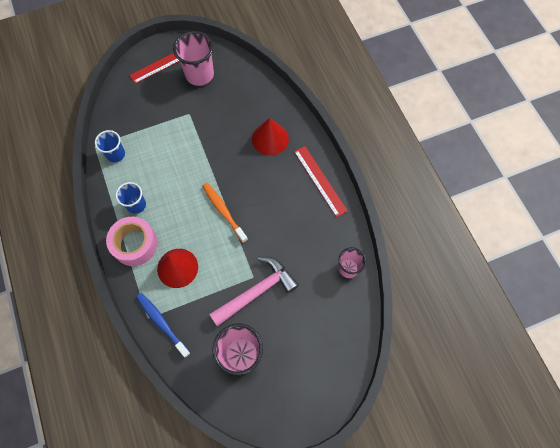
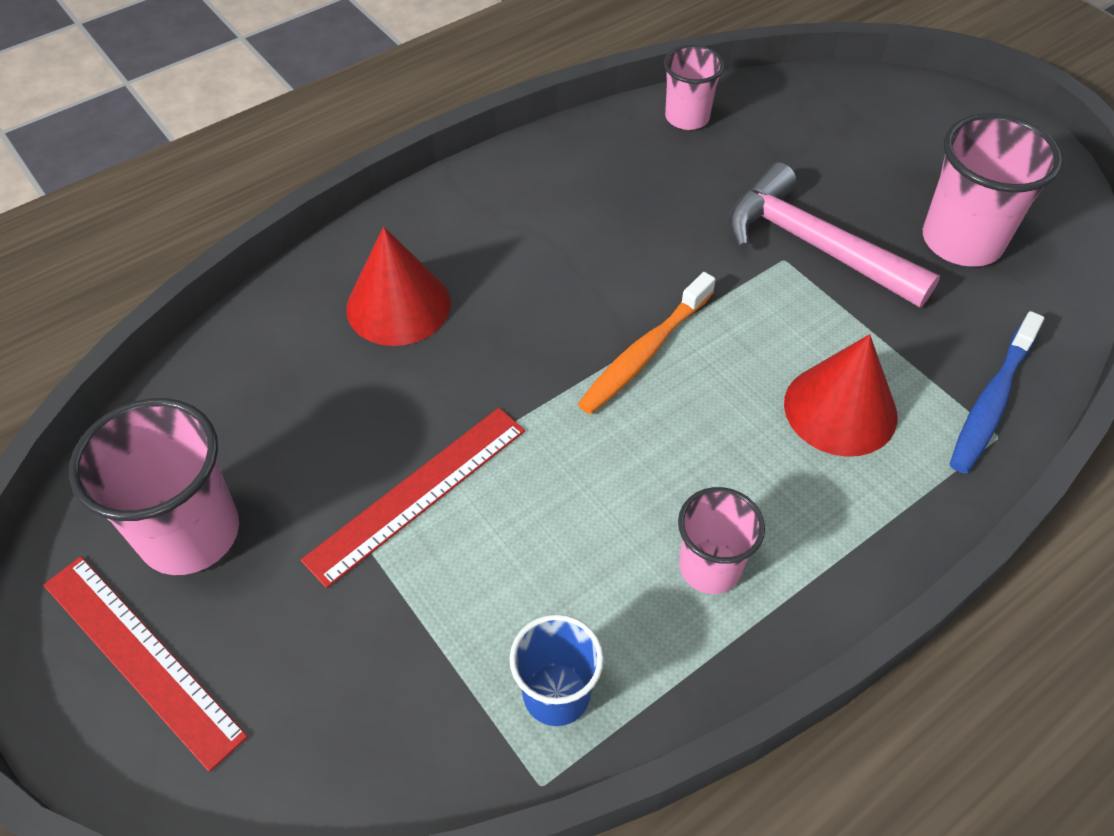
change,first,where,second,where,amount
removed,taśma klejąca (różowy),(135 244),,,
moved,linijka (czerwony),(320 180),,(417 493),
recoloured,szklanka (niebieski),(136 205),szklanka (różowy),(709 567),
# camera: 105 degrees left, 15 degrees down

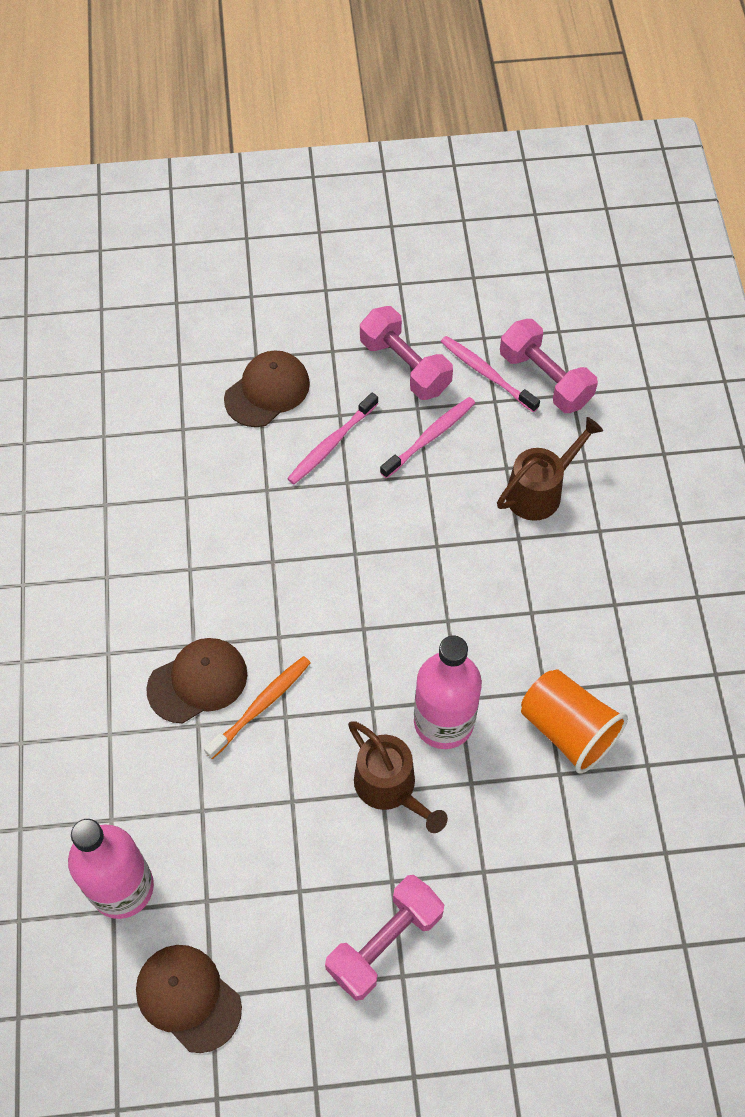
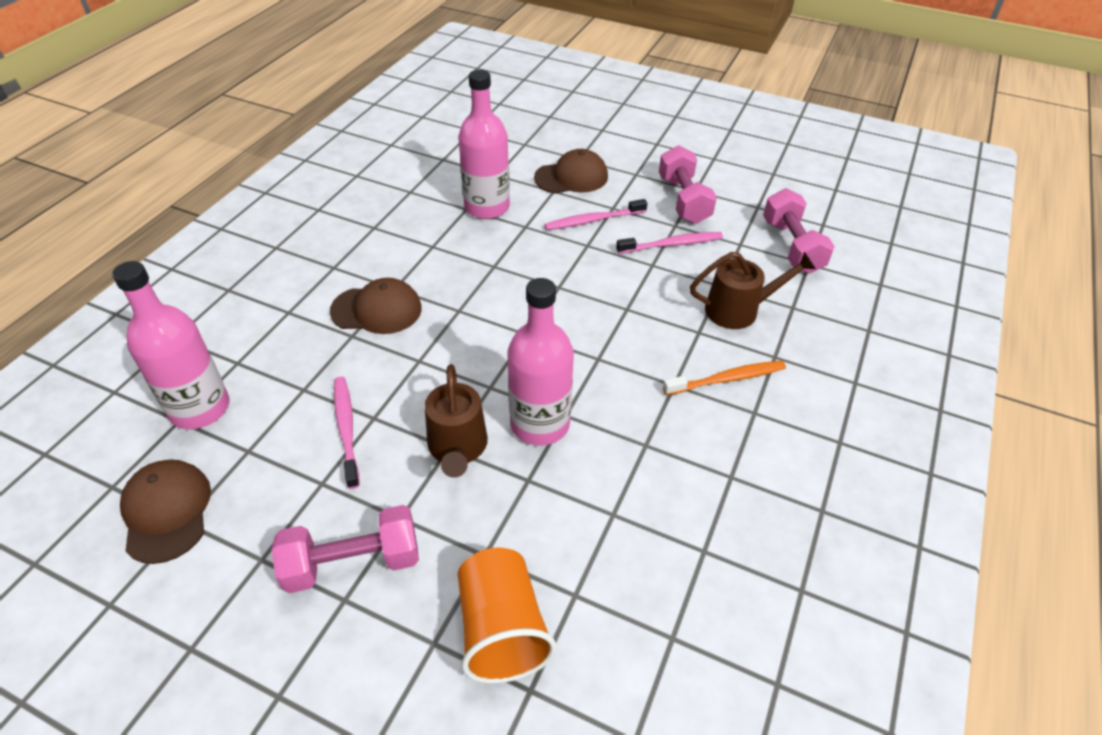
change,first,where,second,where,amount
added,,,butelka (różowy),(487 207),
moved,szczoteczka do zębów (pomarańczowy),(261 705),,(727 379),
moved,szczoteczka do zębów (różowy),(486 373),,(346 429),
moved,szklanka (pomarańczowy),(568 730),,(501 629),
# camera: 30 degrees right, 15 degrees down

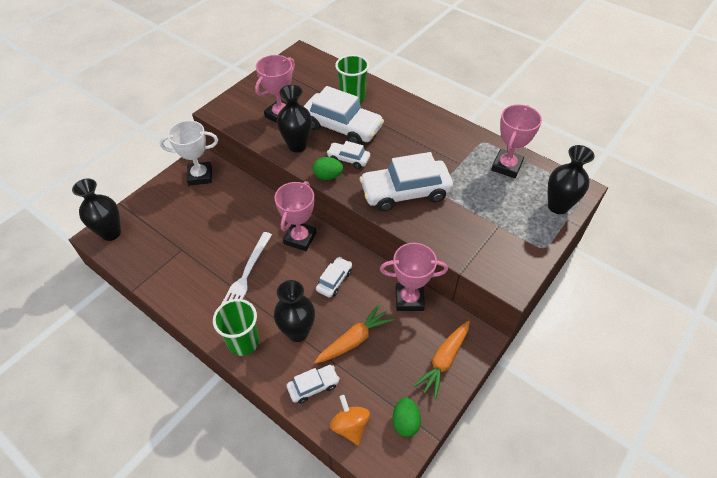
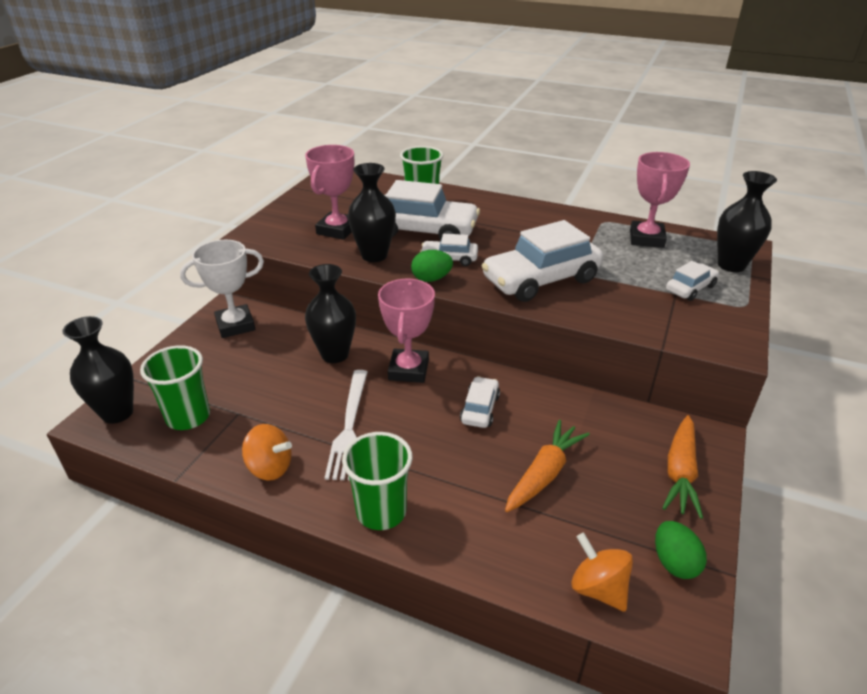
change,first,where,second,where,amount
removed,puchar (różowy),(409 299),,,
added,,,szklanka (zielony),(188 417),
added,,,bączek (pomarańczowy),(270 467),
moved,wazon (czarny),(297 332),,(335 354),
moved,samochód (biały),(313 386),,(690 288),
# camera: 15 degrees left, 15 degrees down

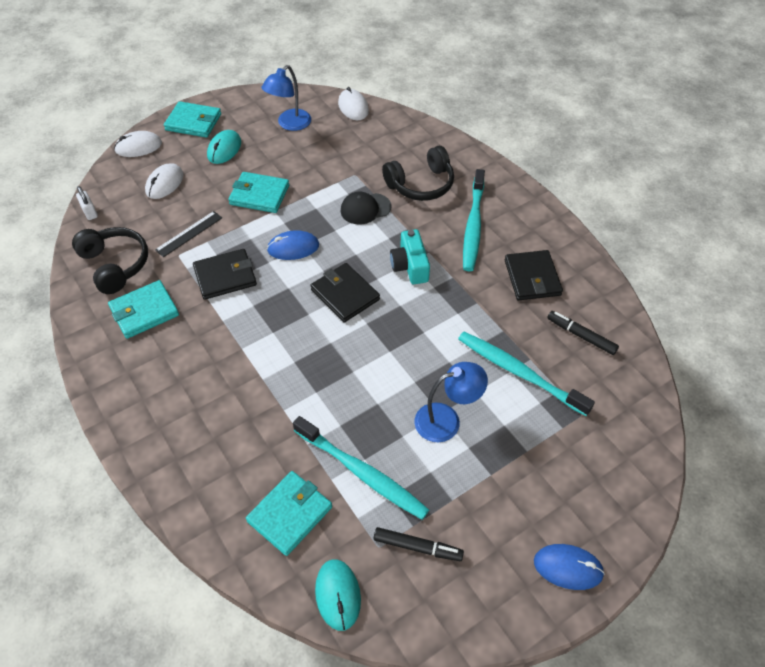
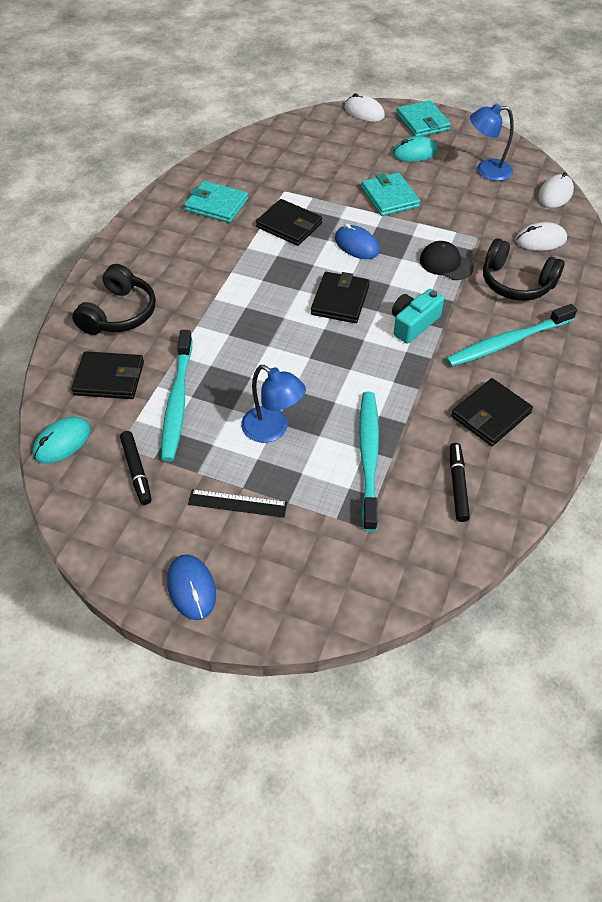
change,first,where,second,where,amount
removed,kłódka (biały),(89 212),,,
moved,słuchawki (czarny),(115 265),,(119 313),
moved,myszka (biały),(164 183),,(540 240),
moved,linijka (czarny),(189 233),,(237 503),
recoloured,portfel (turkusowy),(290 514),portfel (czarny),(109 378),
# camera: 55 degrees right, 0 degrees up

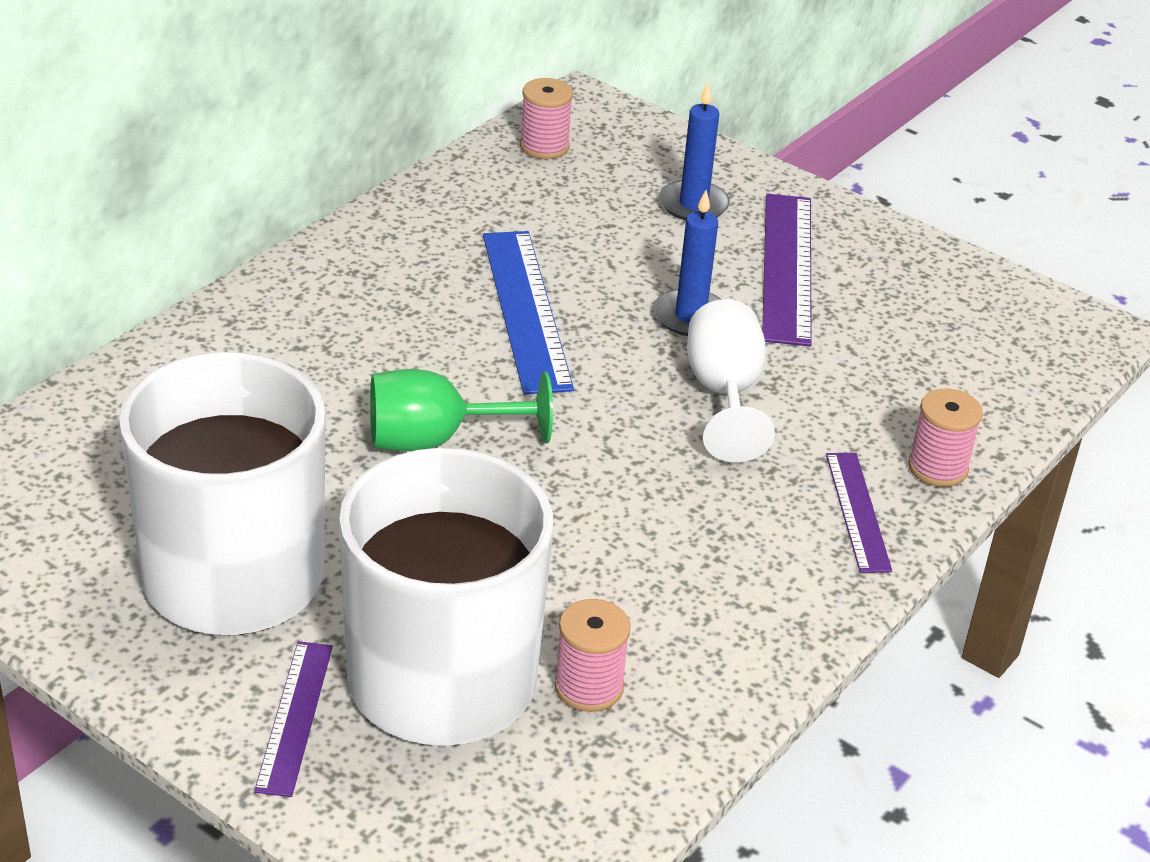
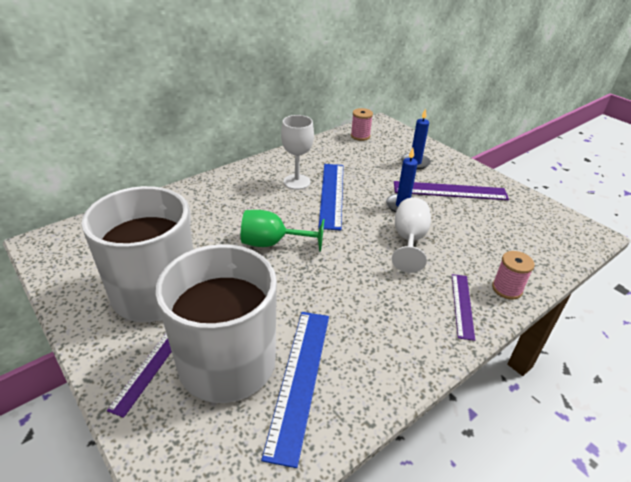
change,first,where,second,where,amount
added,,,kielich (biały),(297 182),
replaced,szpulka (różowy),(589 687),linijka (niebieski),(300 379),
turned,linijka (fioletowy),(786 267),,(450 191),75 degrees clockwise
# camera: 15 degrees right, 0 degrees up

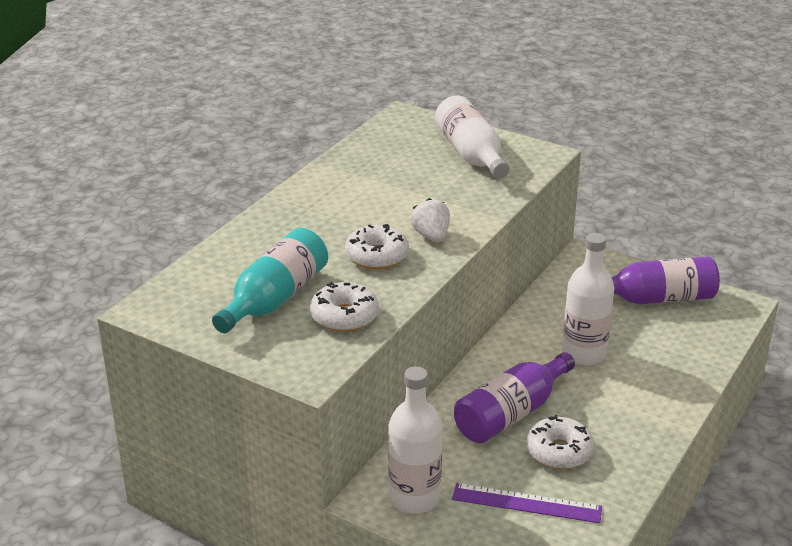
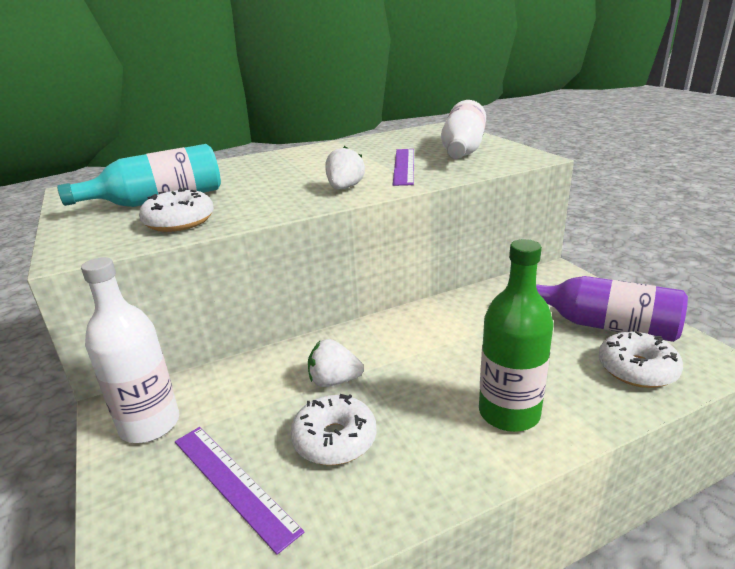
change,first,where,second,where,amount
removed,butelka (biały),(583 354),,,
added,,,linijka (fioletowy),(404 166),
added,,,butelka (zielony),(509 413),
moved,donut (biały),(376 256),,(637 369),
replaced,butelka (fioletowy),(511 414),truskawka (biały),(334 381),
# camera: 35 degrees right, 5 degrees down

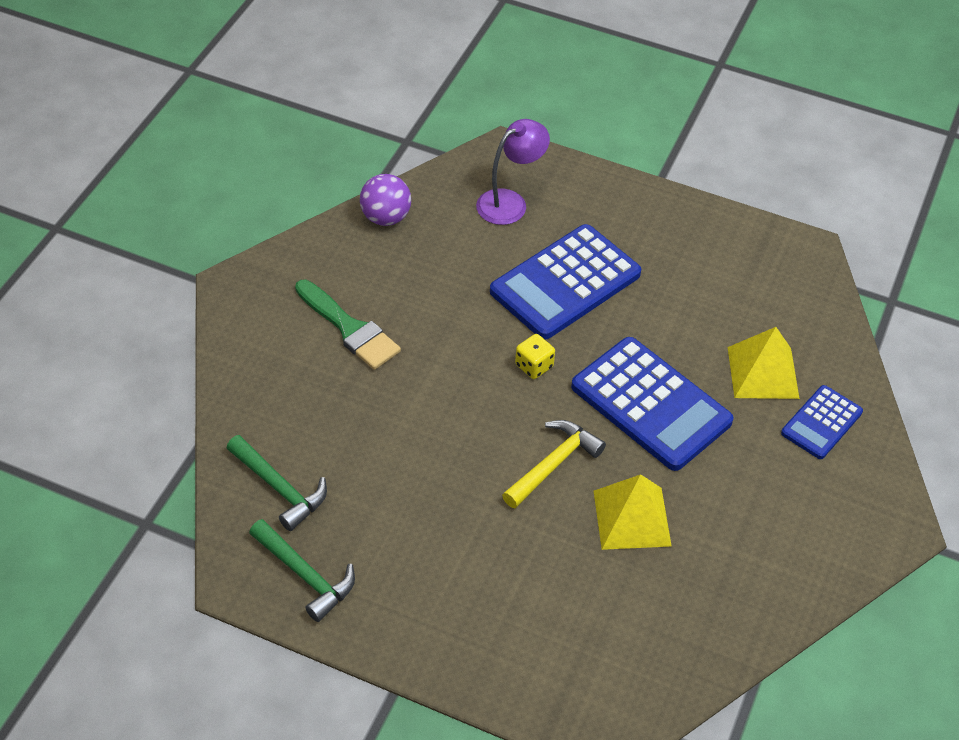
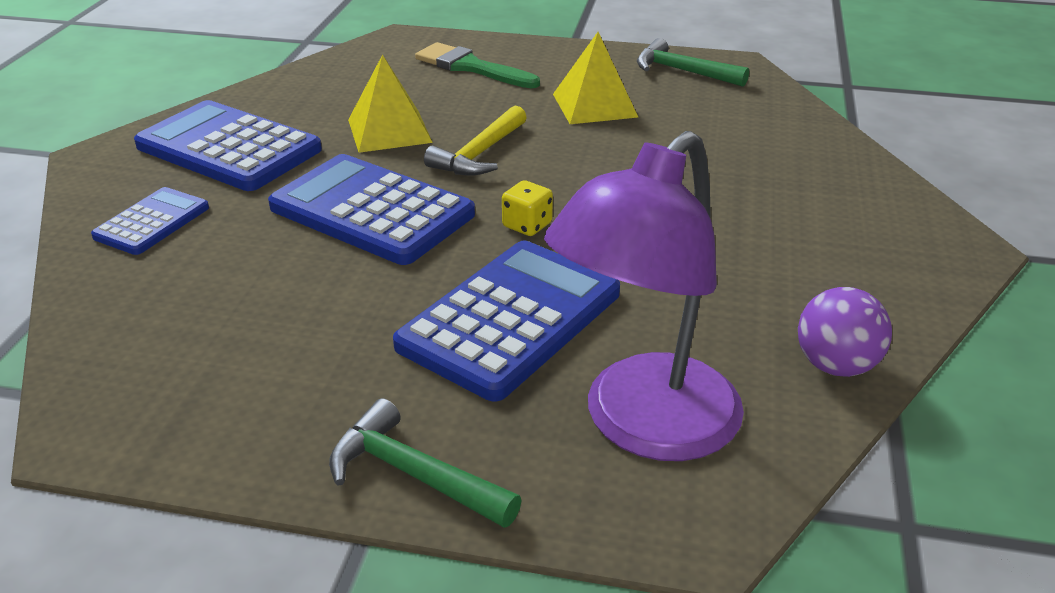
change,first,where,second,where,amount
added,,,kalkulator (niebieski),(228 148),
moved,młotek (zielony),(279 488),,(414 474),
moved,pędzel (zielony),(350 329),,(470 67),
moved,piramida (żółty),(763 372),,(594 105),
resized,lampka (fioletowy),(510 202),,(644 426),x1.69
# camera: 170 degrees right, 15 degrees down

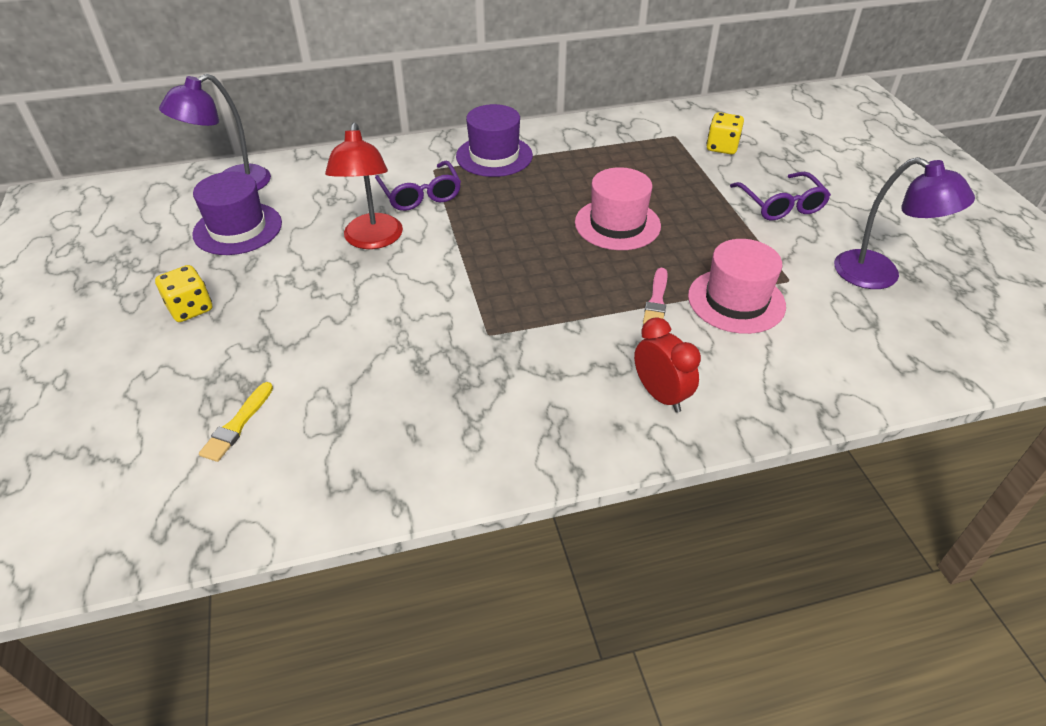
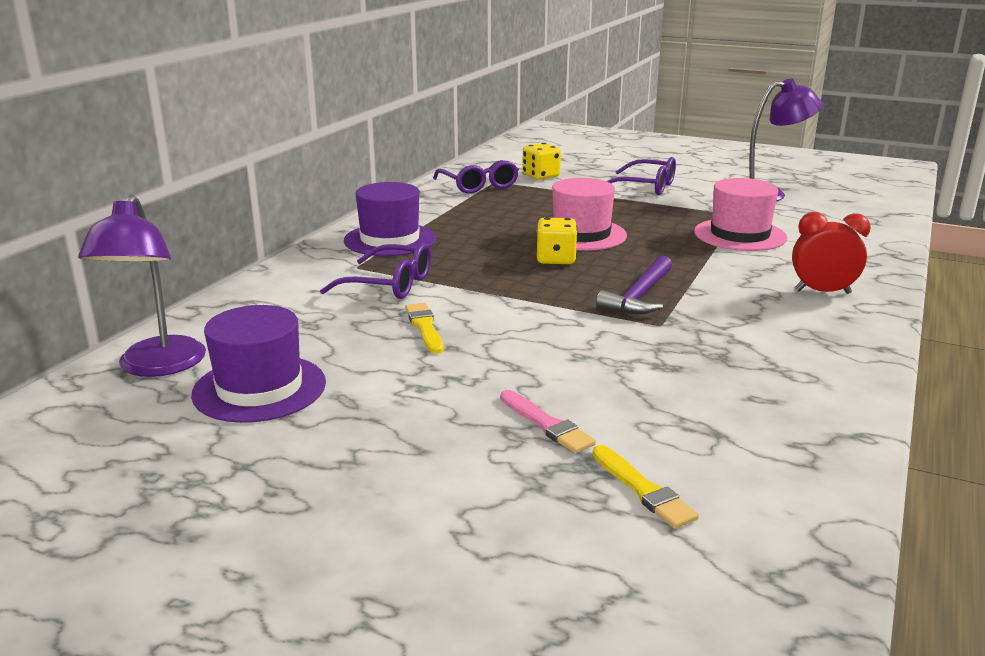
change,first,where,second,where,amount
added,,,okulary (fioletowy),(479 185),
added,,,młotek (fioletowy),(639 296),
moved,kostka do gry (żółty),(190 308),,(556 259),
moved,pędzel (różowy),(656 301),,(547 424),
replaced,lampka (czerwony),(372 240),pędzel (żółty),(425 327),
# camera: 50 degrees left, 20 degrees down

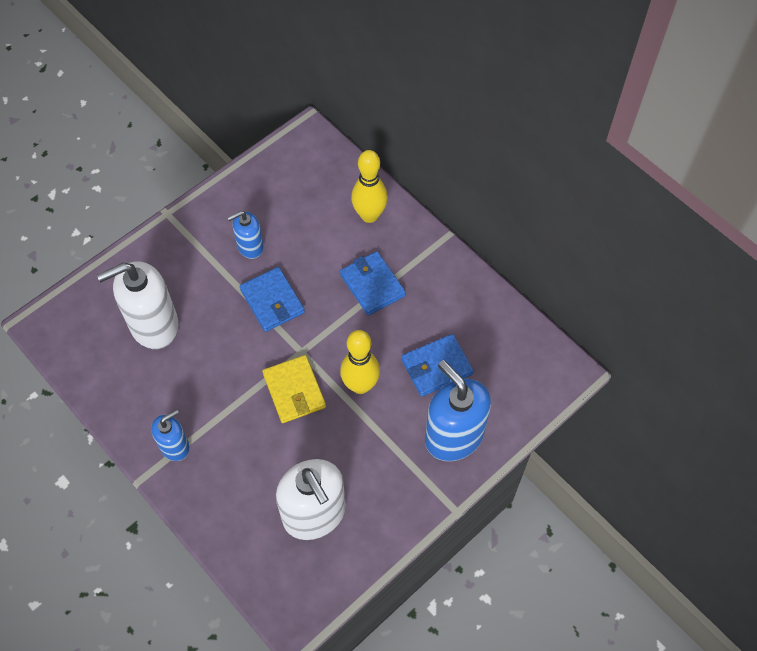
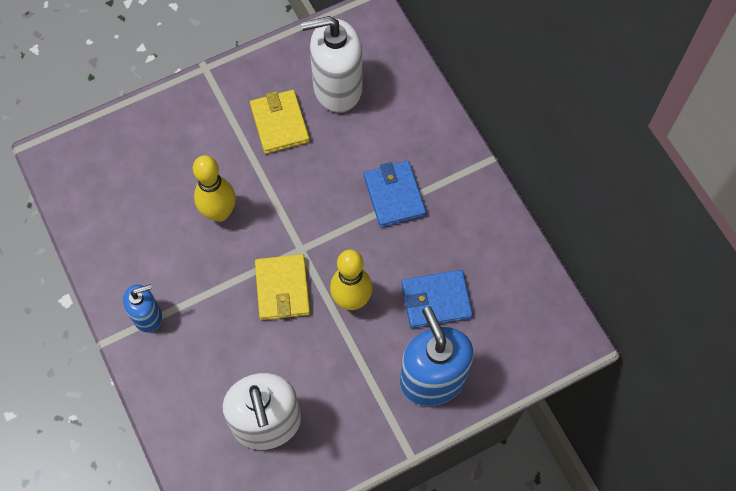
change,first,where,second,where,amount
removed,portfel (niebieski),(272 301),,,
moved,dozownik mydła (biały),(154 325),,(337 88),
moved,kręgiel (żółty),(369 215),,(219 213),
replaced,dozownik mydła (niebieski),(250 246),portfel (żółty),(279 123),
# camera: 15 degrees right, 5 degrees up

